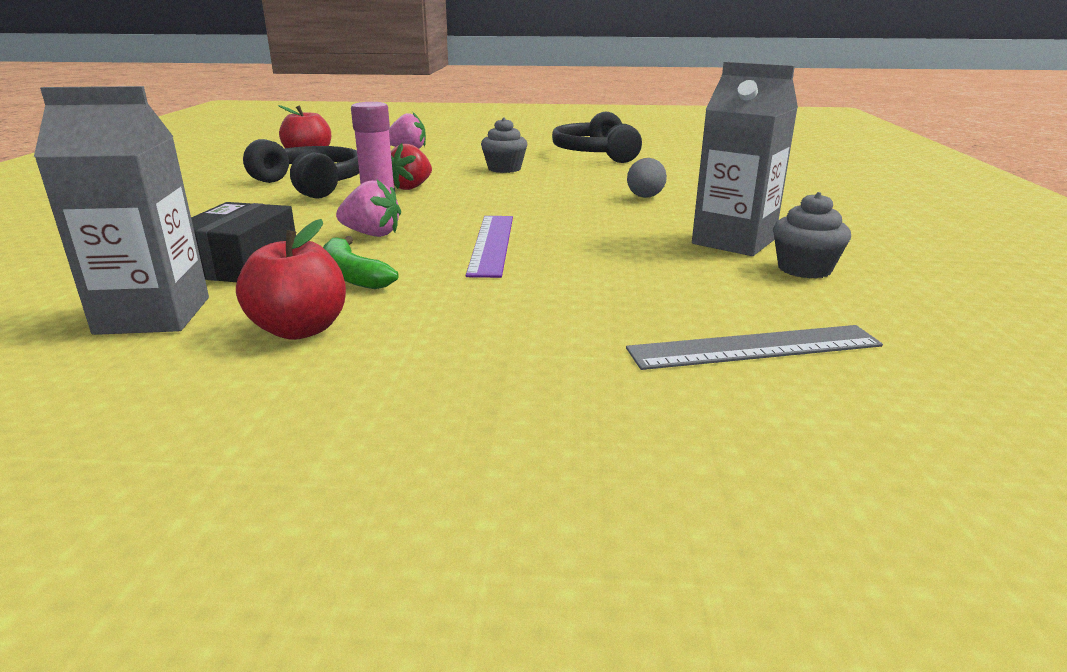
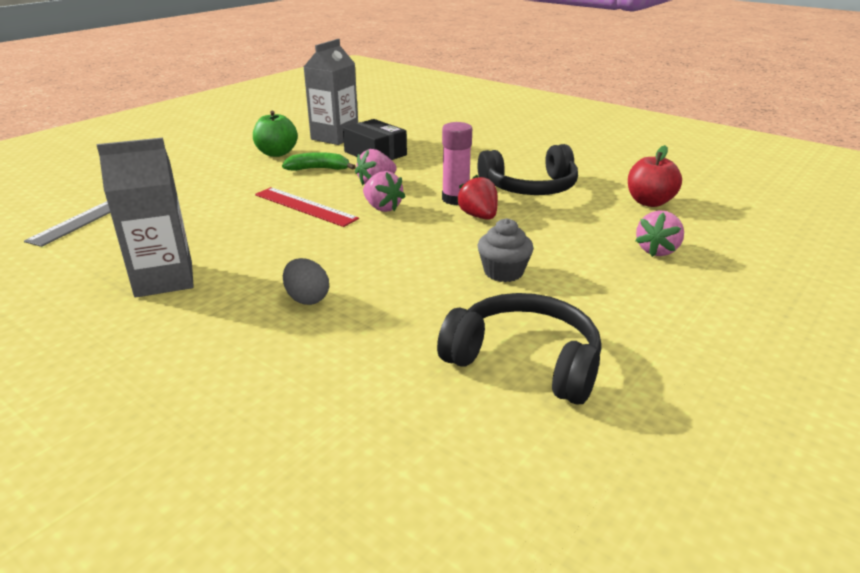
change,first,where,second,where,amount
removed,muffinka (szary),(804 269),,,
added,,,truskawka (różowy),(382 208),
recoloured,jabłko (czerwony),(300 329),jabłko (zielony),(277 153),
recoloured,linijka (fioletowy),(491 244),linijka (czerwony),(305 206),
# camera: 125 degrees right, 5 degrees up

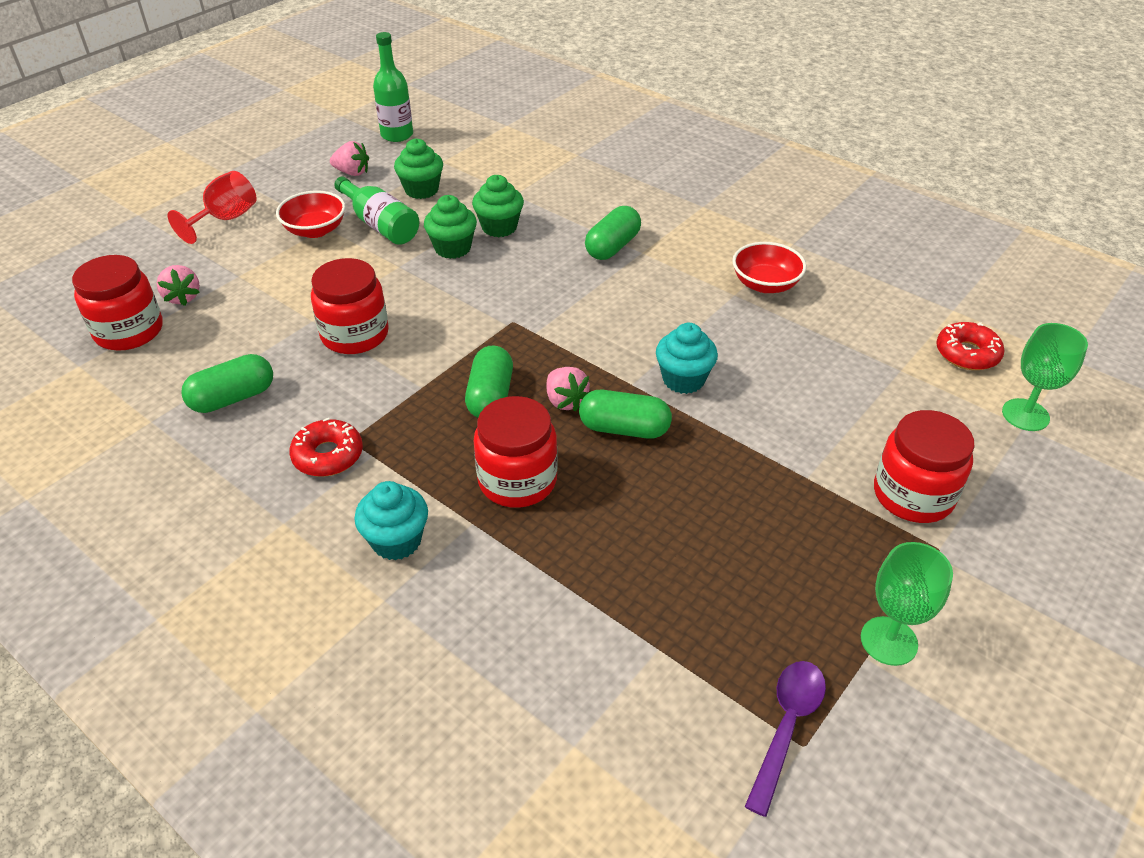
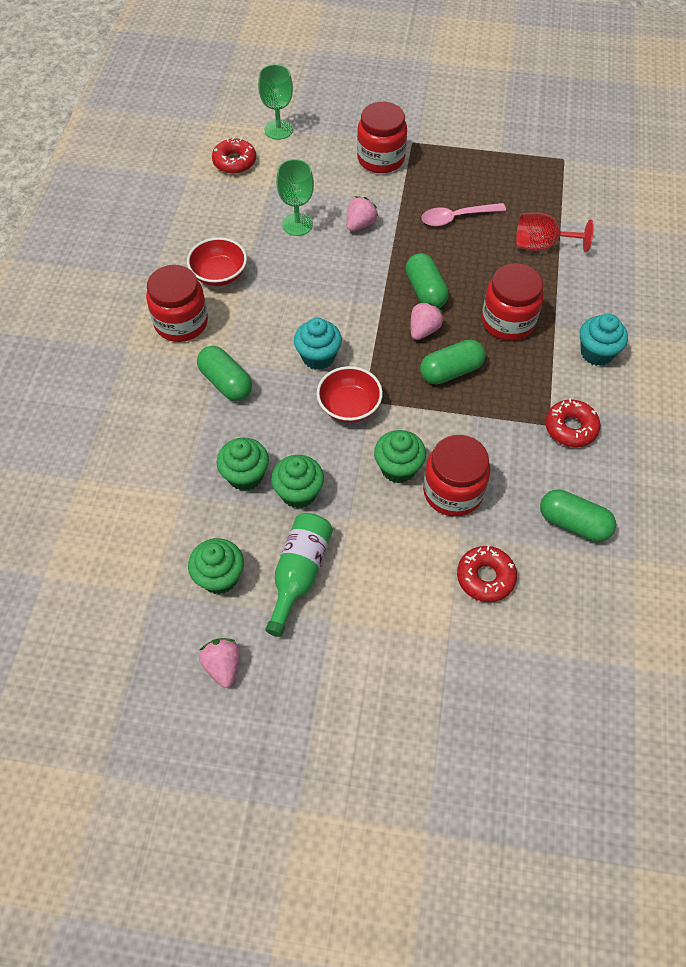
change,first,where,second,where,amount
removed,butelka (zielony),(397 135),,,
removed,łyżka (fioletowy),(786 727),,,
added,,,muffinka (zielony),(398 468),
added,,,łyżka (różowy),(457 218),
added,,,donut (czerwony),(485 577),
moved,słoik (czerwony),(129 331),,(181 323),
moved,truskawka (różowy),(183 297),,(360 224),
moved,kielich (czerwony),(225 219),,(542 245),
moved,miska (czerwony),(315 230),,(349 406),
moved,muffinka (turkusowy),(683 379),,(318 357),
moved,kielich (zielony),(888 641),,(297 224),
turned,kapsułka (zielony),(612 247),,(226 382),45 degrees clockwise
# camera: 120 degrees left, 15 degrees up

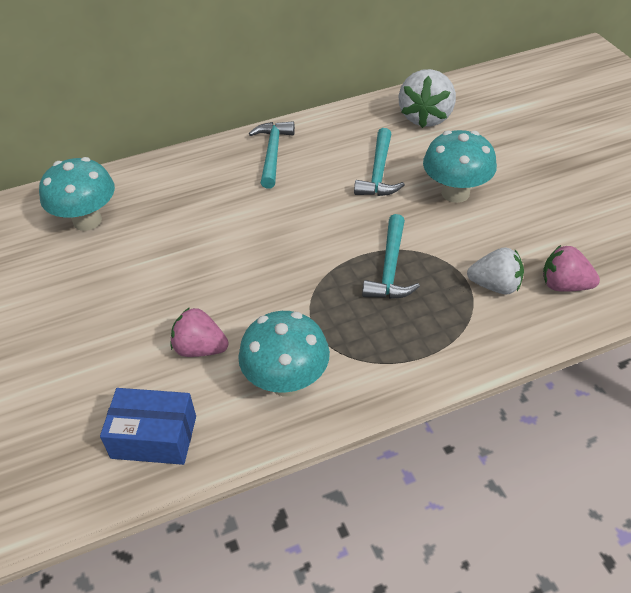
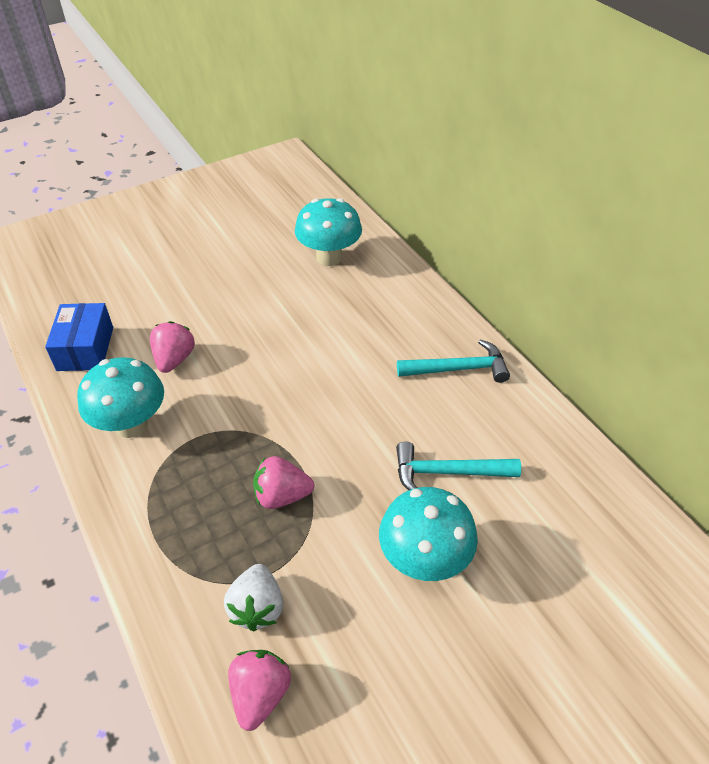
change,first,where,second,where,amount
removed,truskawka (biały),(426 117),,,
replaced,młotek (turkusowy),(390 268),truskawka (różowy),(282 496),
# camera: 80 degrees right, 0 degrees up

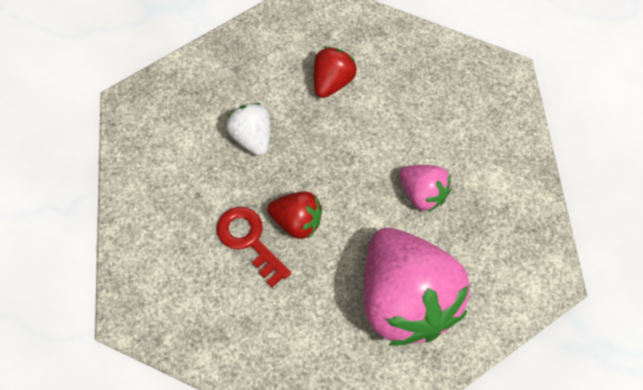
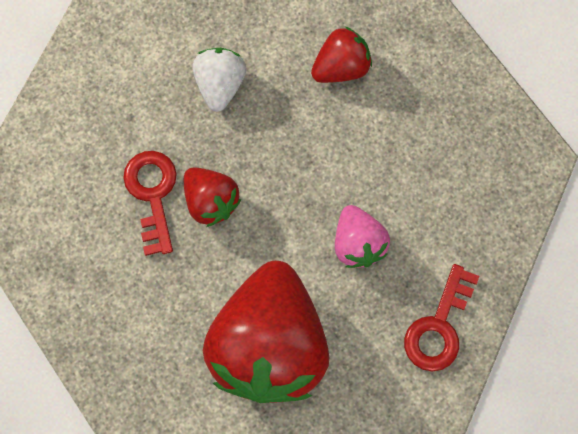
change,first,where,second,where,amount
added,,,klucz (czerwony),(439 326),
recoloured,truskawka (różowy),(406 300),truskawka (czerwony),(269 344),
# camera: 30 degrees right, 10 degrees up

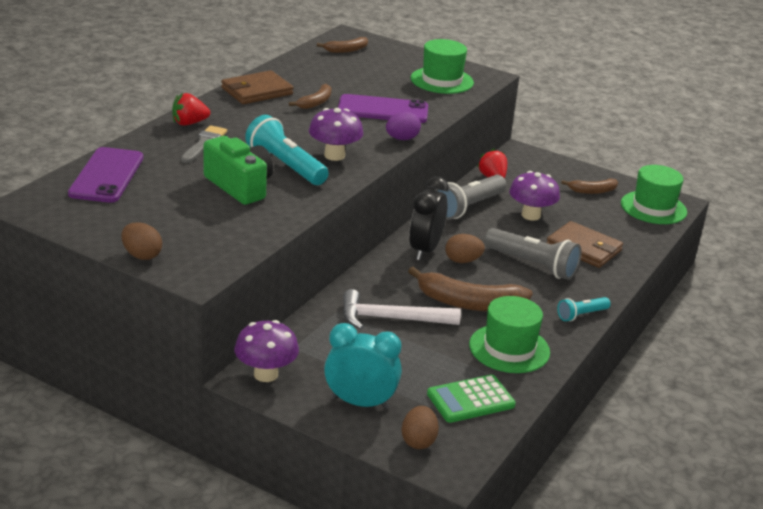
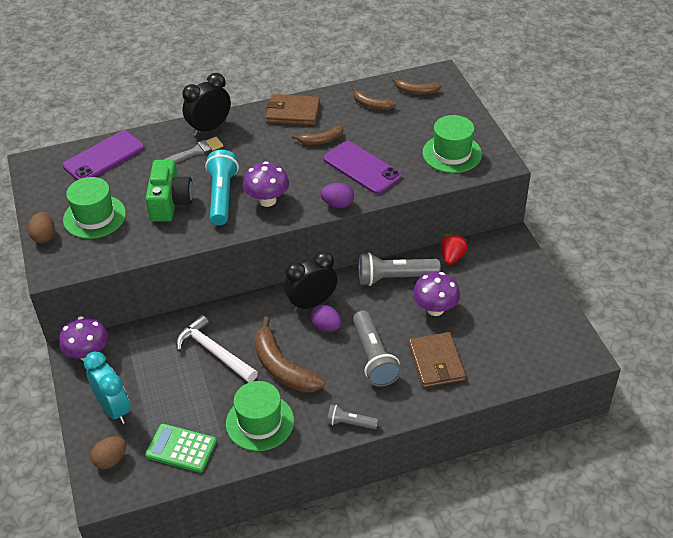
change,first,where,second,where,amount
moved,banan (brązowy),(592 191),,(372 105),
moved,kapelusz (zielony),(653 208),,(94 217),
replaced,truskawka (czerwony),(189 123),budzik (czarny),(209 128),
recoloured,jajko (brązowy),(462 261),jajko (fioletowy),(326 327),
recoloured,latarka (turkusowy),(581 315),latarka (szary),(350 423),
# camera: 45 degrees right, 15 degrees up

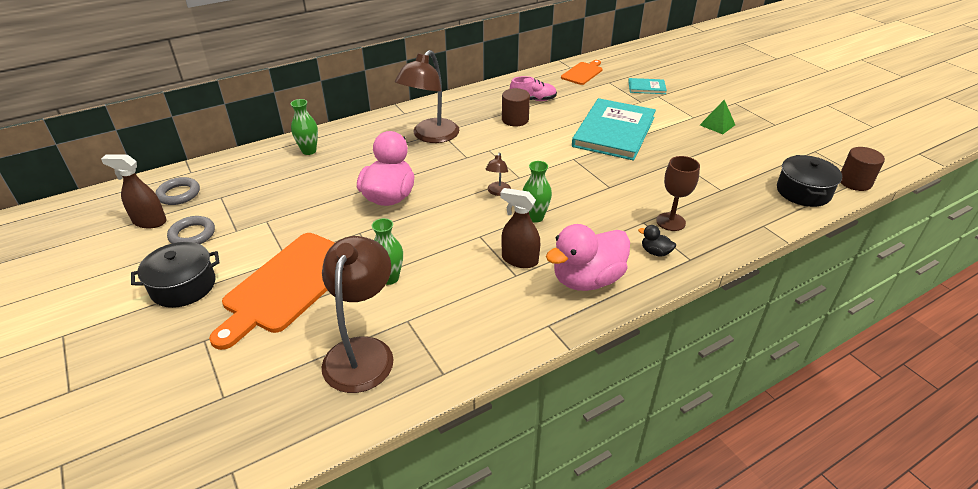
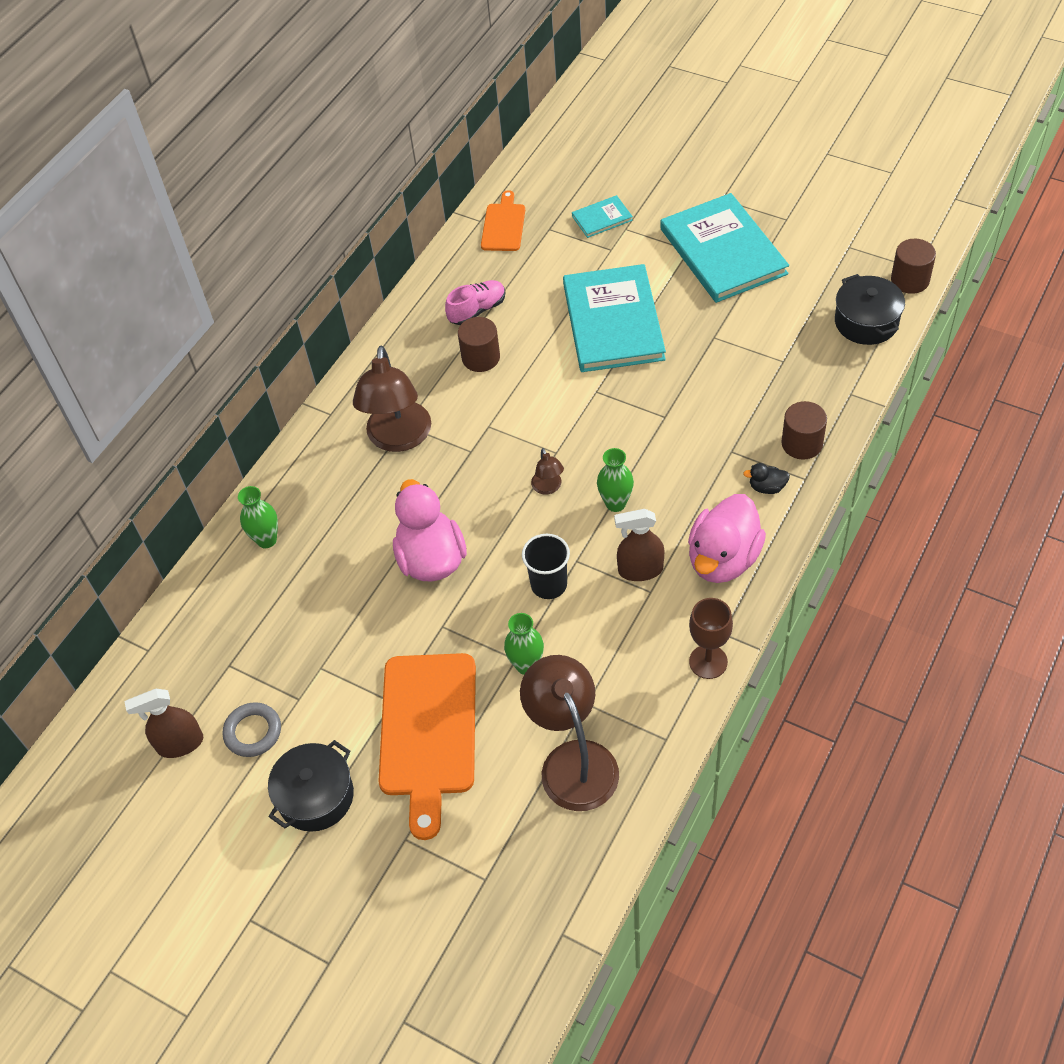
change,first,where,second,where,amount
removed,pierścień (szary),(179 194),,,
added,,,szklanka (czarny),(549 585),
added,,,walec (brązowy),(802 443),
moved,kielich (brązowy),(670 222),,(708 662),
replaced,piramida (zielony),(717 125),książka (turkusowy),(723 251),
# camera: 25 degrees left, 15 degrees up

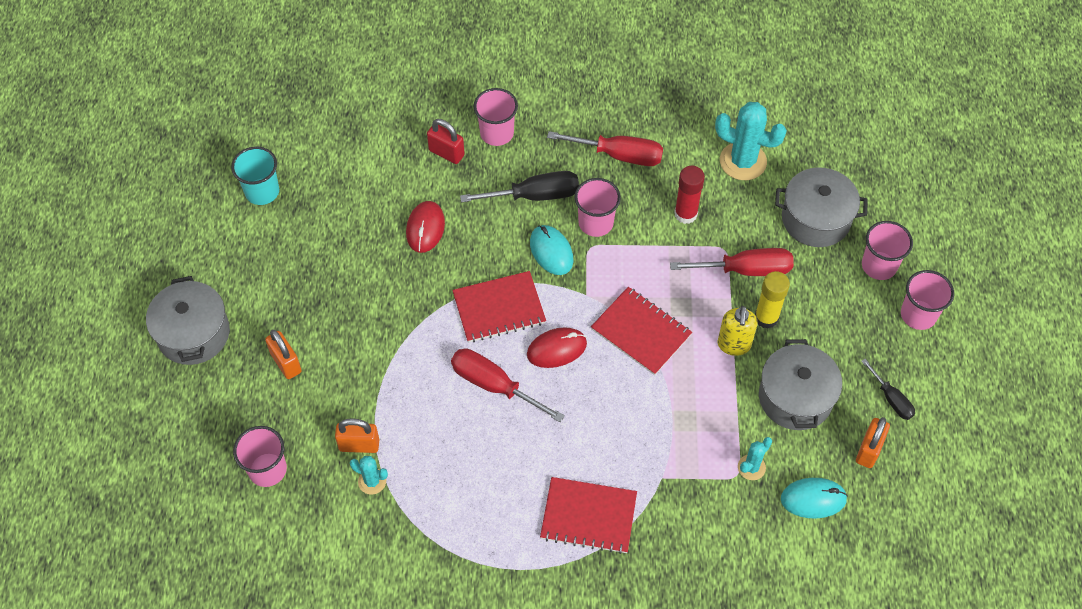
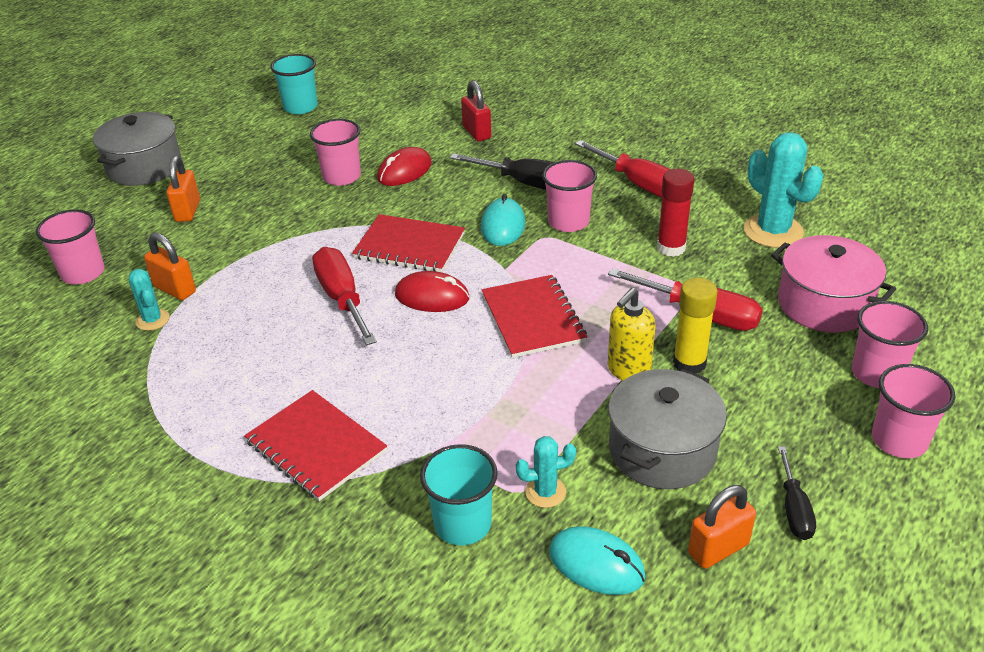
change,first,where,second,where,amount
added,,,szklanka (turkusowy),(462 524),
moved,szklanka (różowy),(497 133),,(341 177),
recoloured,garnek (szary),(816 219),garnek (różowy),(824 304),
# camera: 35 degrees right, 20 degrees down

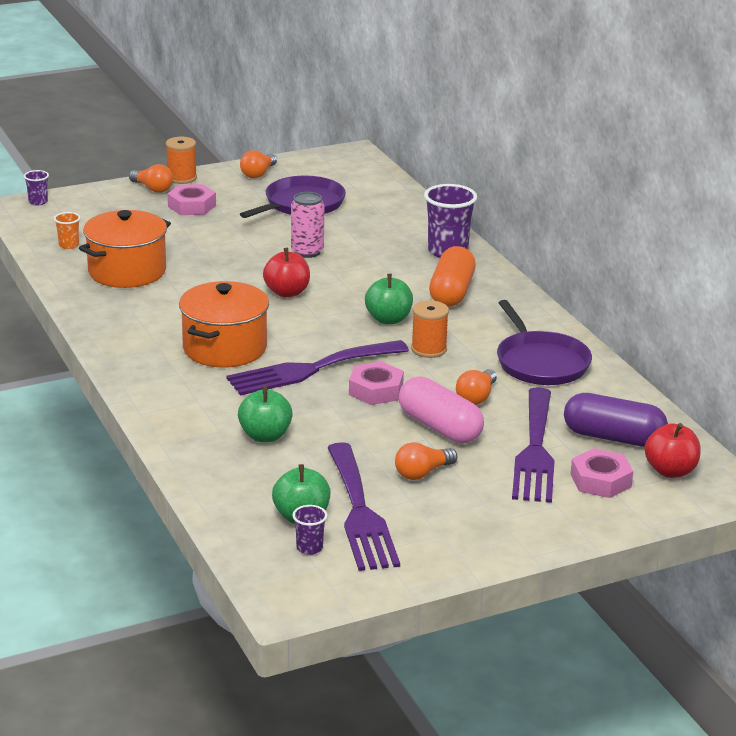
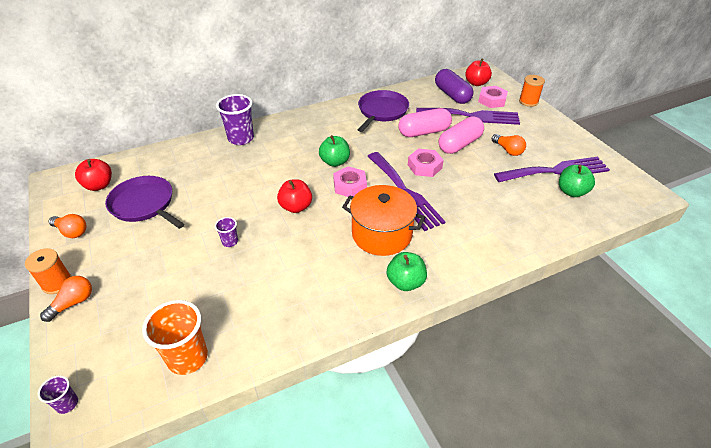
change,first,where,second,where,amount
removed,garnek (pomarańczowy),(127 271),,,
removed,puszka (różowy),(307 252),,,
removed,kapsułka (pomarańczowy),(451 292),,,
added,,,jabłko (czerwony),(99 185),
moved,nakrętka (różowy),(192 206),,(350 186),
moved,jabłko (zielony),(265 436),,(405 282),
moved,szklanka (fioletowy),(309 548),,(230 242),
moved,szpulka (pomarańczowy),(429 349),,(528 101),
replaced,żarówka (pomarańczowy),(476 397),kapsułka (różowy),(424 132),
turned,patelnia (fioletowy),(540 362),,(382 111),45 degrees counterclockwise
turned,kapsułka (fioletowy),(613 437),,(452 95),45 degrees counterclockwise
resized,szklanka (pomarańczowy),(68 245),,(188 358),x2.02
# camera: 90 degrees left, 15 degrees up

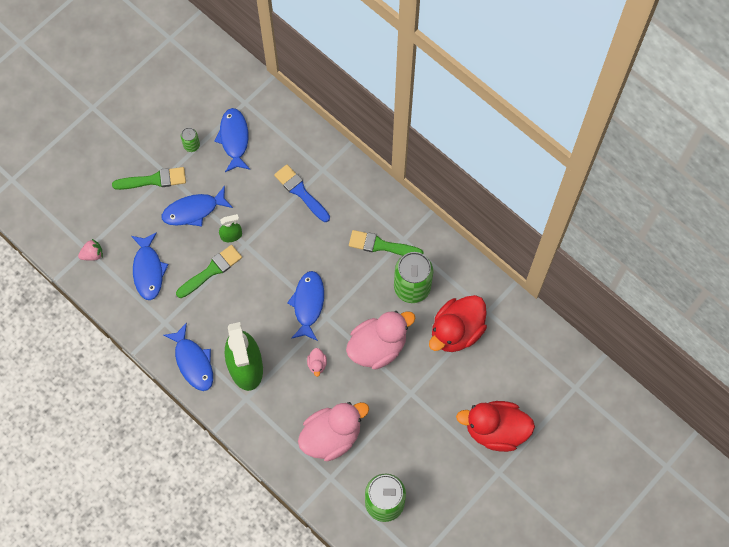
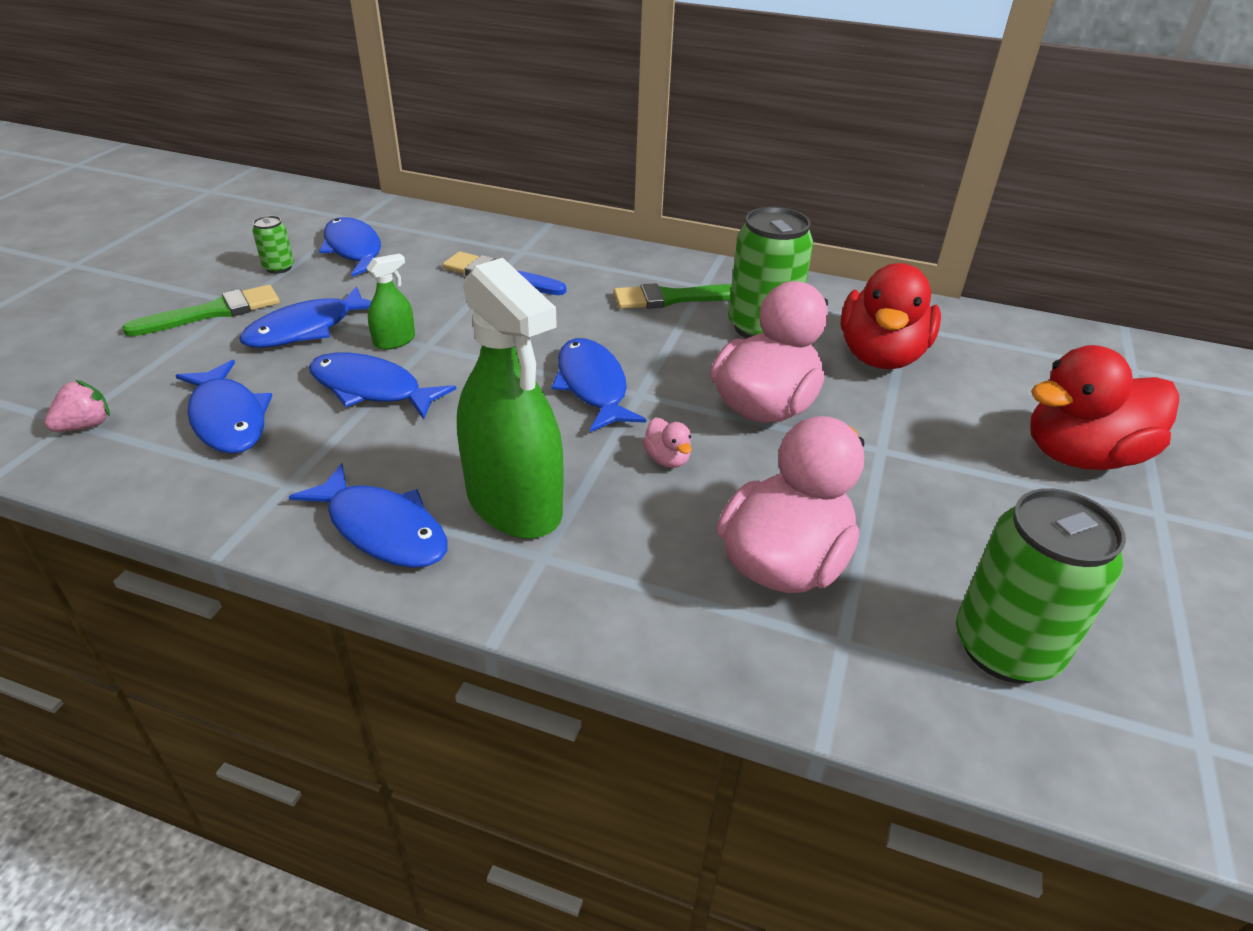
change,first,where,second,where,amount
replaced,pędzel (zielony),(211 271),ryba (niebieski),(371 389),
# camera: 25 degrees left, 30 degrees down

